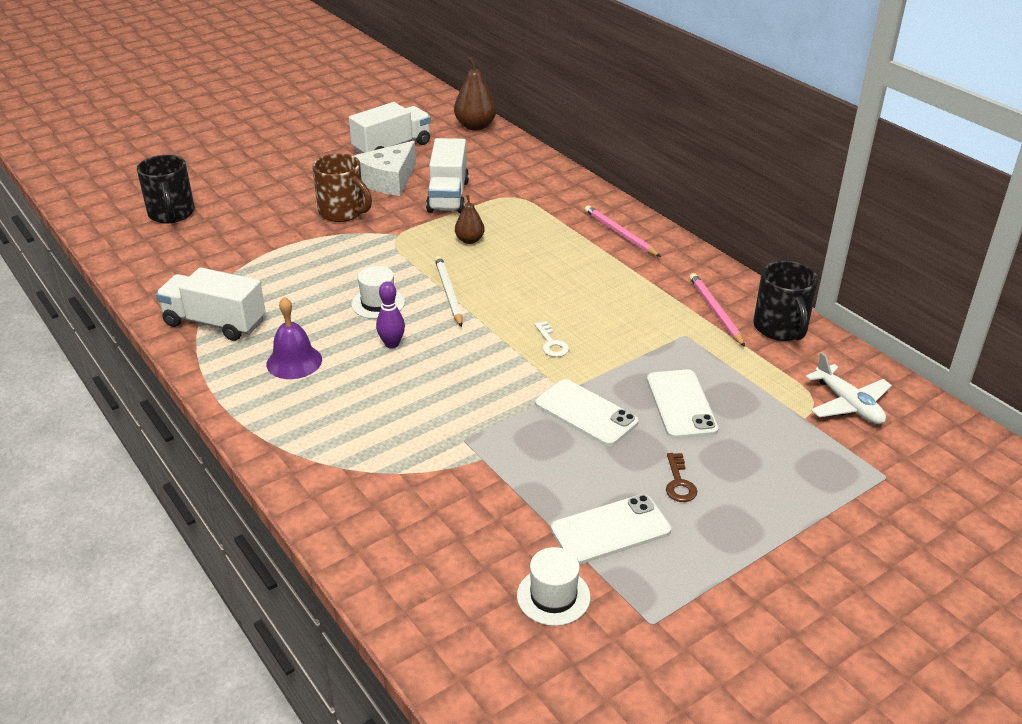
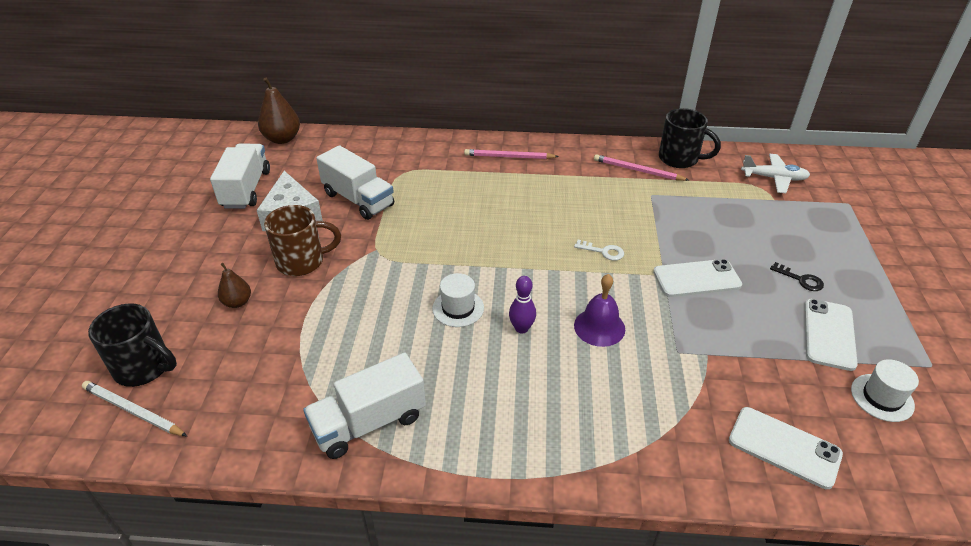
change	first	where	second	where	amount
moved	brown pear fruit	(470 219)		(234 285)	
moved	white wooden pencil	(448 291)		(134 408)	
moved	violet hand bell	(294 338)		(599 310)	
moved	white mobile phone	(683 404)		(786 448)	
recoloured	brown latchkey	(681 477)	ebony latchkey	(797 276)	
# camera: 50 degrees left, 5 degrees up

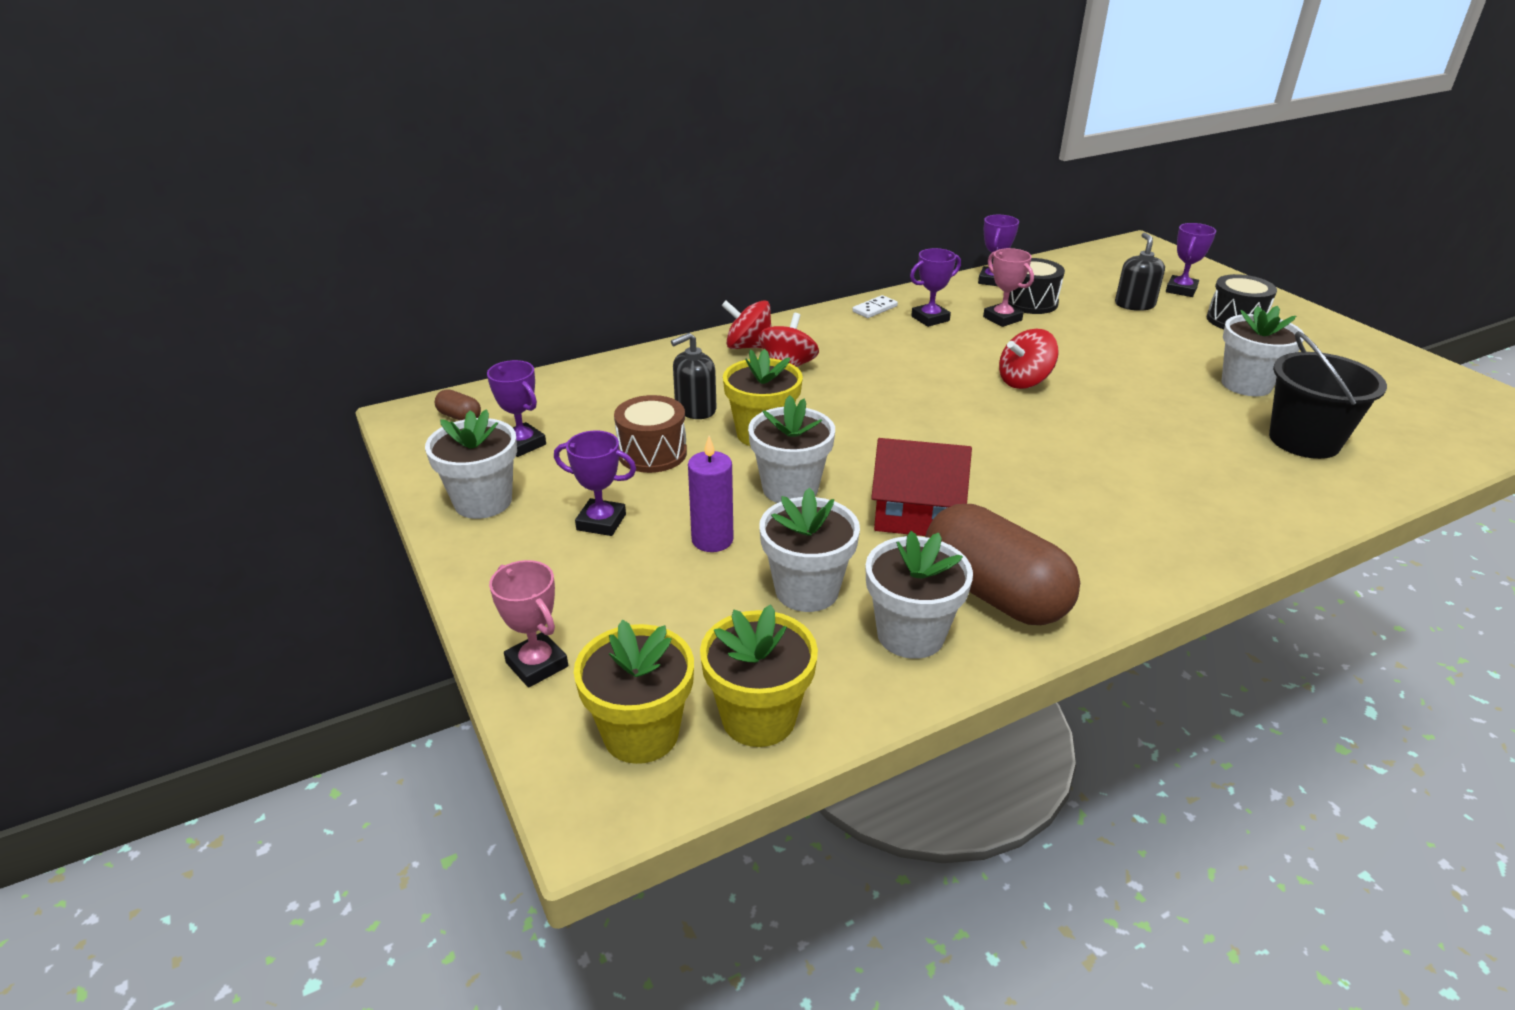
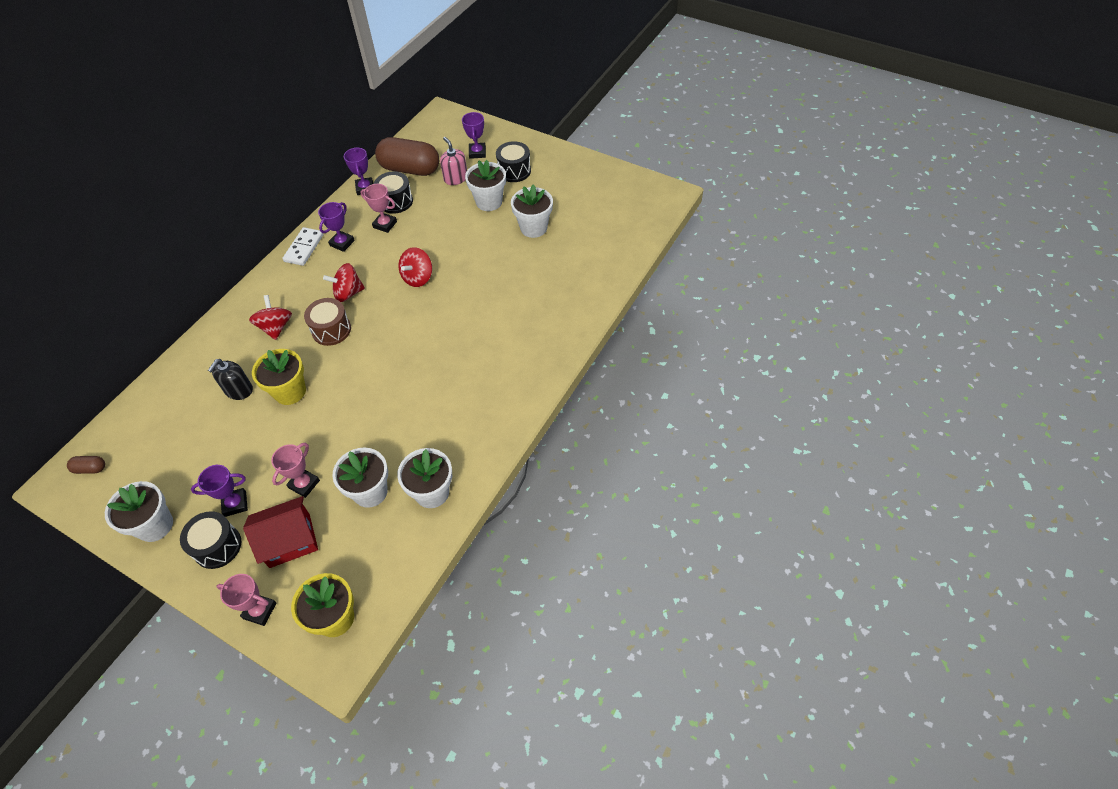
change	first	where	second	where	amount
recoloured	ebony soap dispenser	(1140 272)	rose-pink soap dispenser	(453 161)	
resized	white domino	(875 306)		(303 246)	x1.55
moved	red toy top	(746 324)		(344 282)	
removed	ebony sand bucket	(1328 395)			
removed	violet award cup	(516 408)			
moved	brown toy drum	(650 434)		(327 322)	
moved	white plant pot	(791 449)		(485 185)	
replaced	violet wax candle	(711 494)	rose-pink award cup	(295 470)	
moved	red house	(921 487)		(280 532)	
moved	brown pill	(1002 564)		(407 156)	
removed	golden plant pot	(759 675)			
added			ebony toy drum	(210 540)	
# camera: 30 degrees left, 20 degrees up

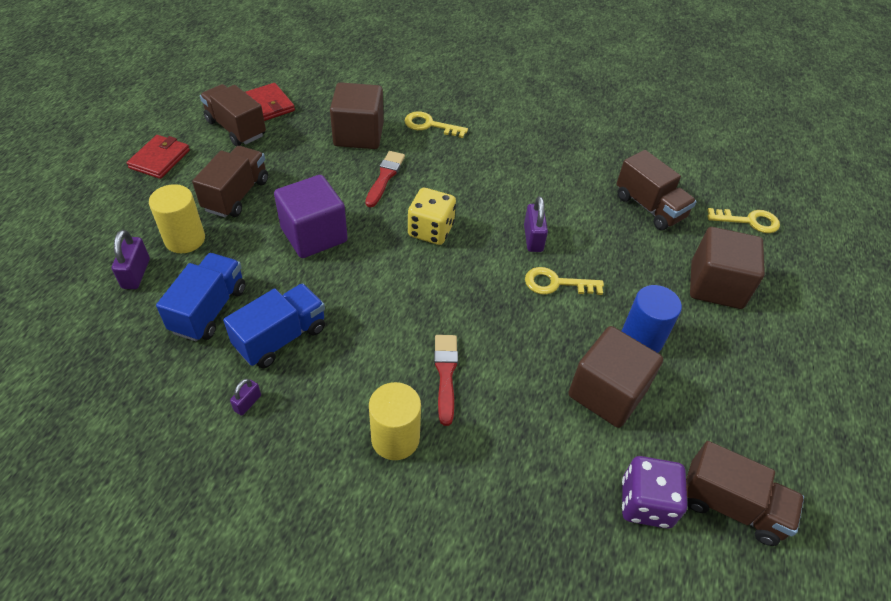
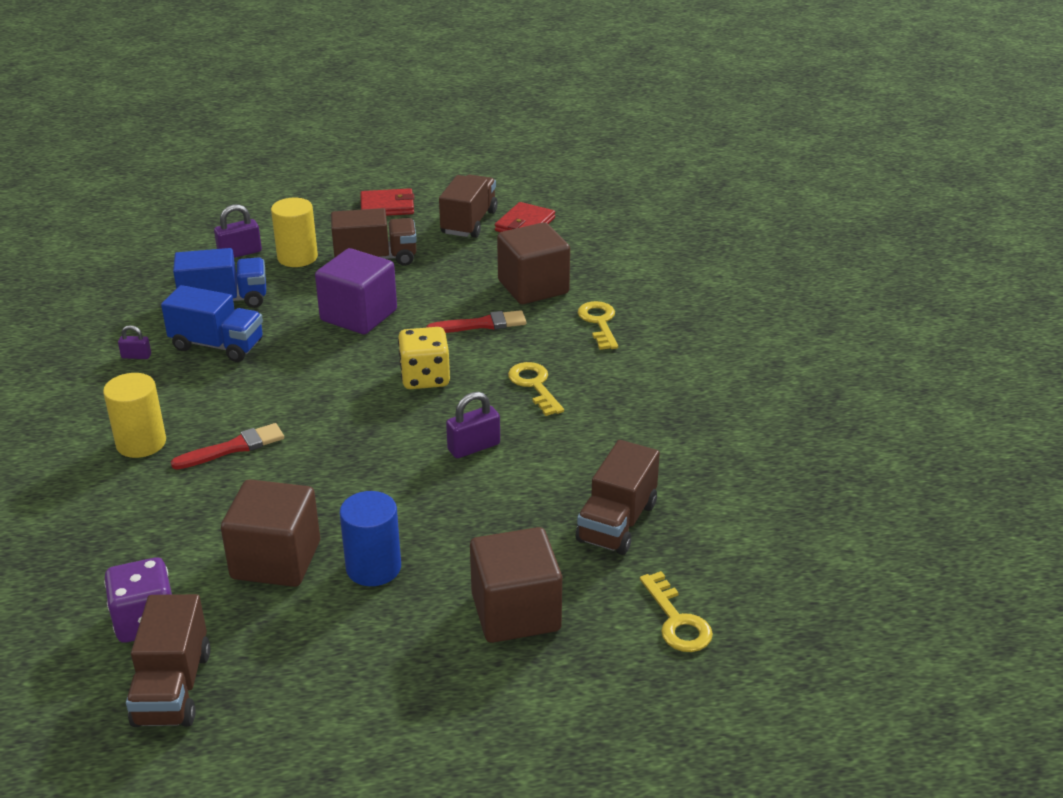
change	first	where	second	where	amount
moved	golden latchkey	(564 281)		(536 389)	
# camera: 65 degrees right, 15 degrees down

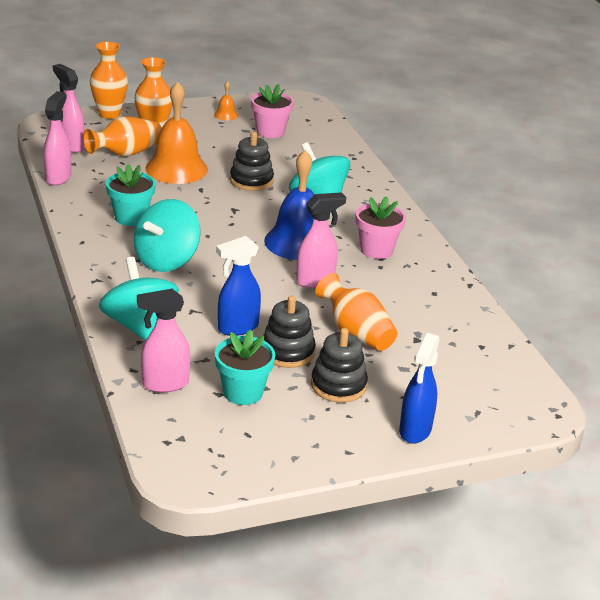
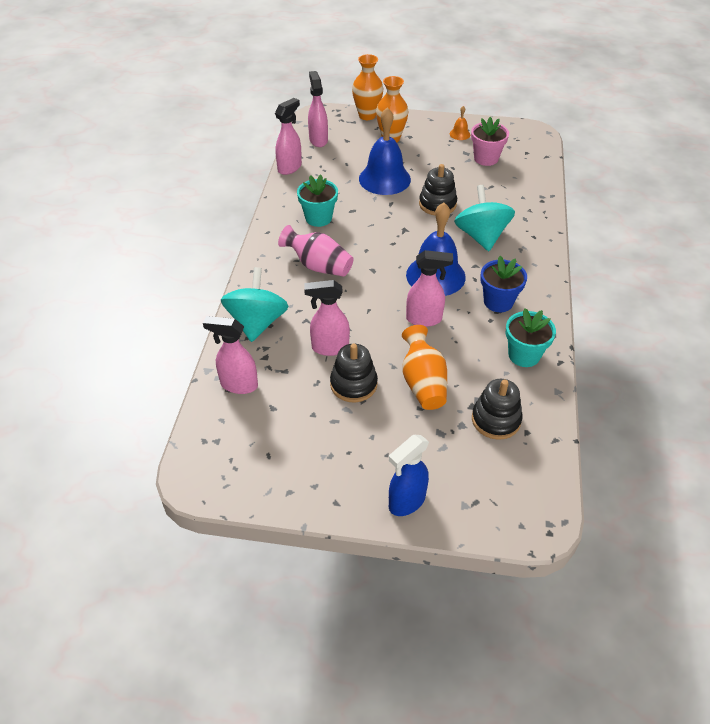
change	first	where	second	where	amount
recoloured	orange-coloured hand bell	(176 132)	cobalt hand bell	(385 151)	
removed	orange-coloured flower vase	(122 136)			
recoloured	rose-pink plant pot	(381 227)	cobalt plant pot	(503 284)	
replaced	teal toy top	(167 235)	rose-pink flower vase	(316 251)	
recoloured	cobalt sprayer	(238 286)	rose-pink sprayer	(327 318)	
moved	ebony stacking rings	(339 365)		(497 409)	
moved	teal plant pot	(245 367)		(531 337)	
# camera: 30 degrees right, 15 degrees up

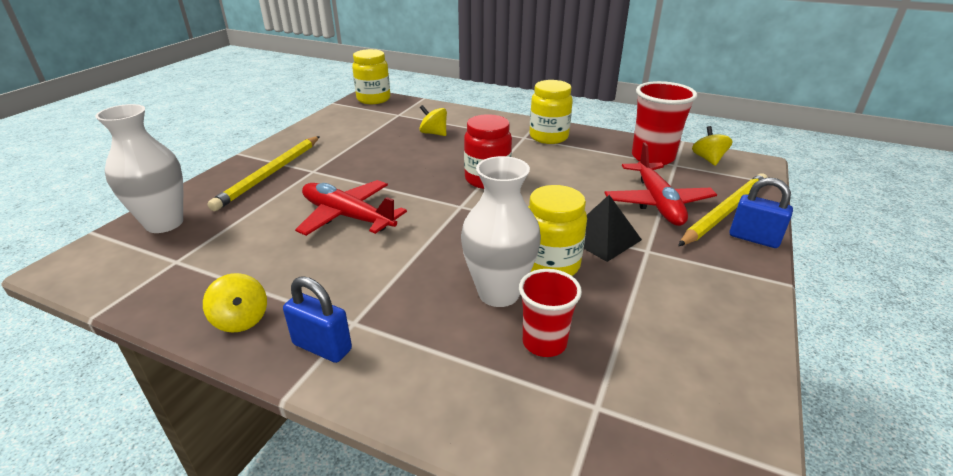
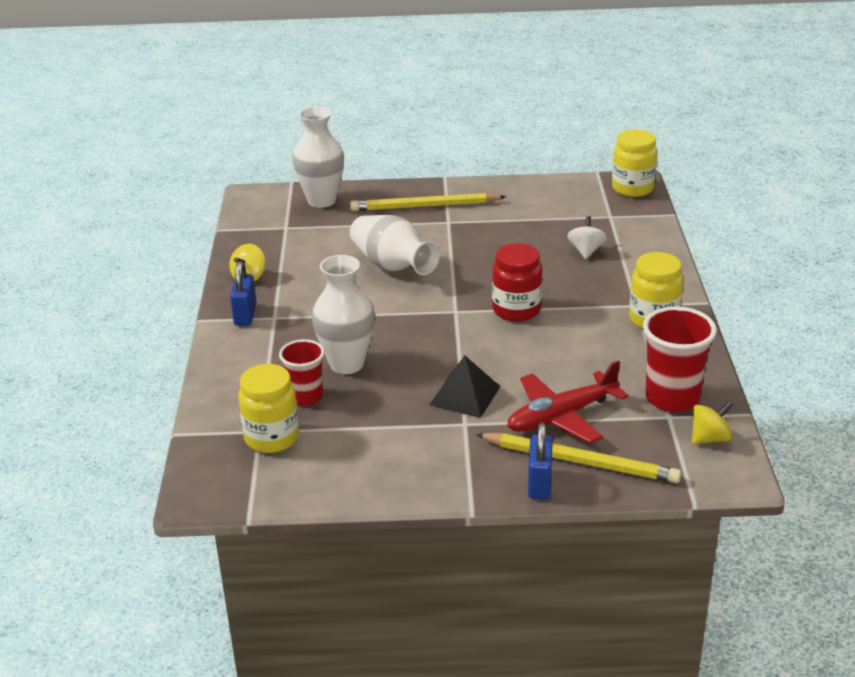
change	first	where	second	where	amount
recoloured	golden toy top	(433 120)	white toy top	(587 237)	
replaced	red aeroplane	(351 208)	white flower vase	(395 245)	
moved	golden preserve jar	(557 230)		(268 408)	
# camera: 65 degrees right, 0 degrees up

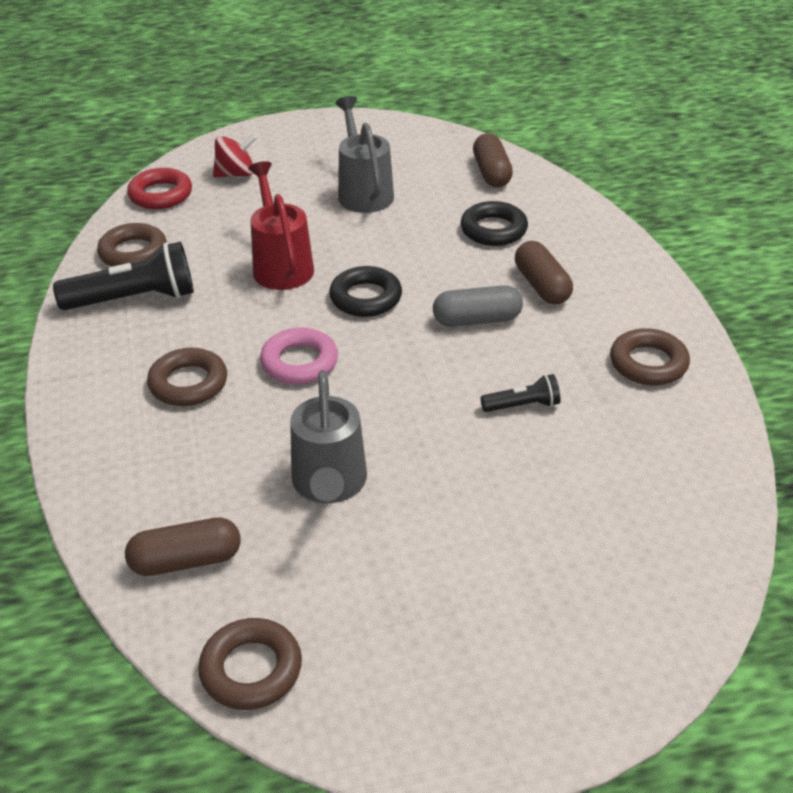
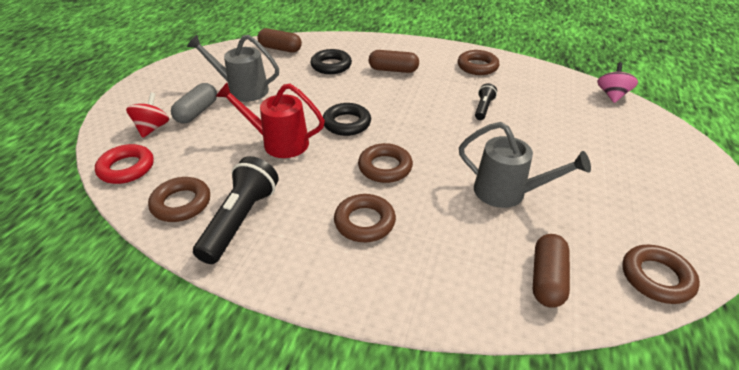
change	first	where	second	where	amount
moved	gray pill	(478 306)		(194 103)	
recoloured	rose-pink ring	(299 356)	brown ring	(385 163)	
added			rose-pink toy top	(617 82)	
# camera: 60 degrees left, 0 degrees up

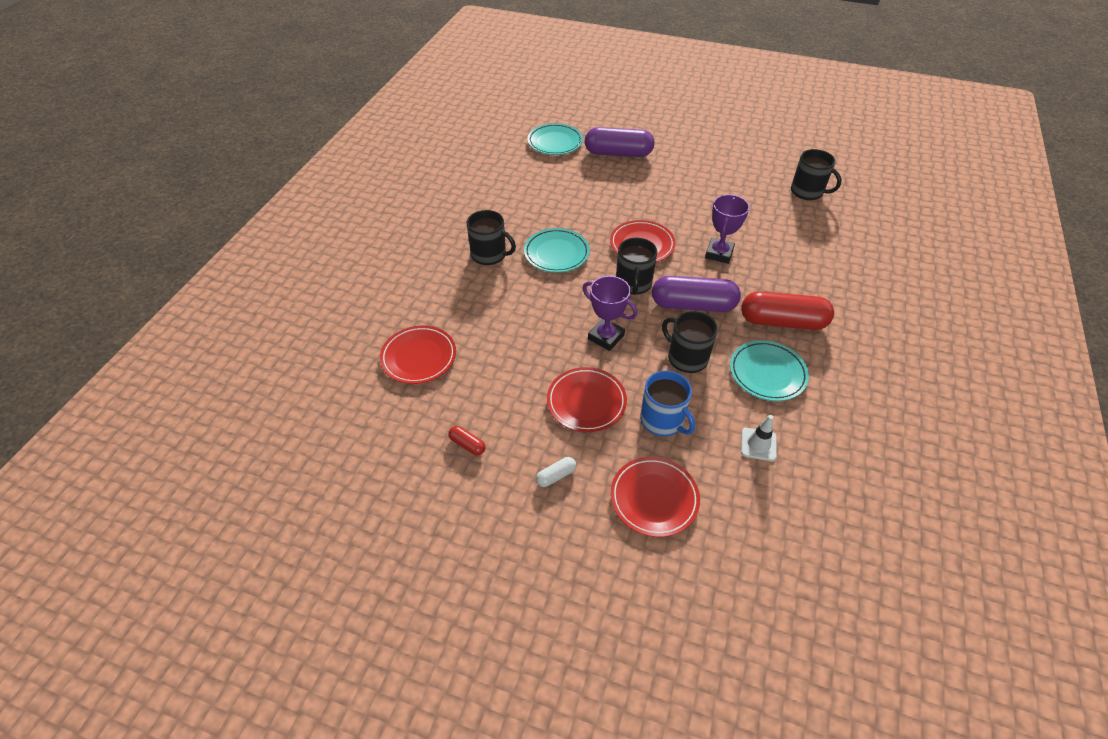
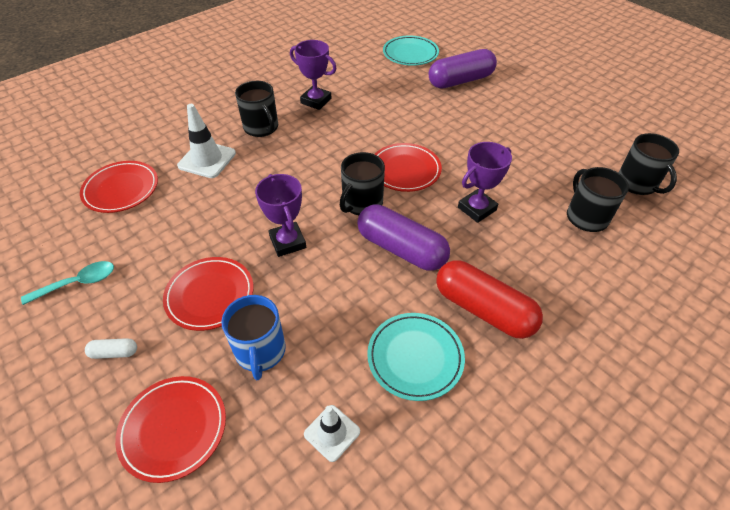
change	first	where	second	where	amount
turned	violet pill	(620 142)		(463 69)	60 degrees counterclockwise
removed	teal flat dish	(557 250)			
moved	ebony coffee mug	(690 342)		(598 199)	
replaced	red pill	(467 440)	teal spoon	(67 283)	
added			violet award cup	(313 75)	
added			white safety cone	(206 141)	
# camera: 30 degrees right, 0 degrees up

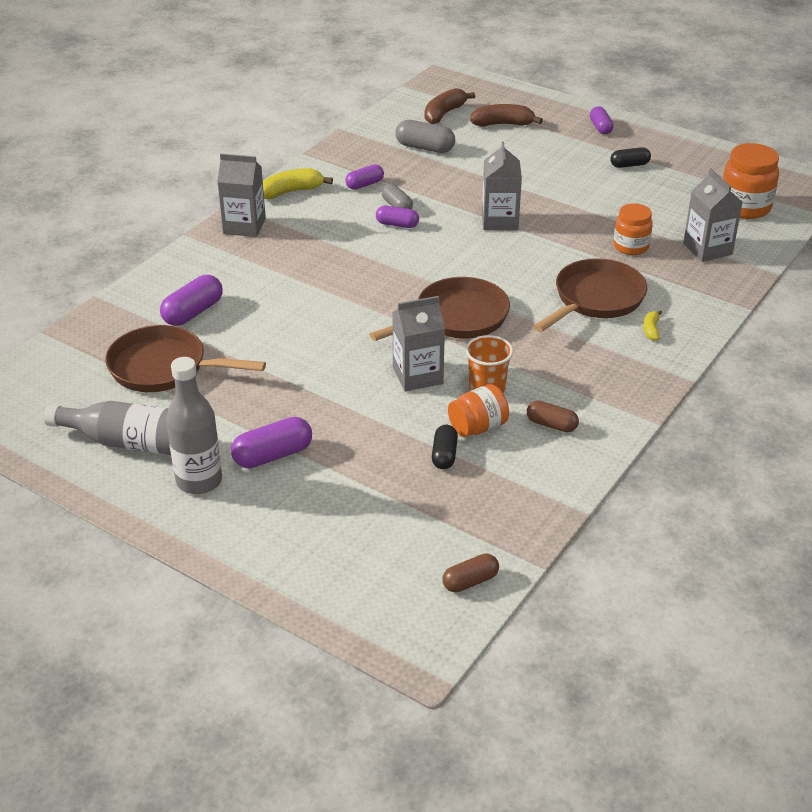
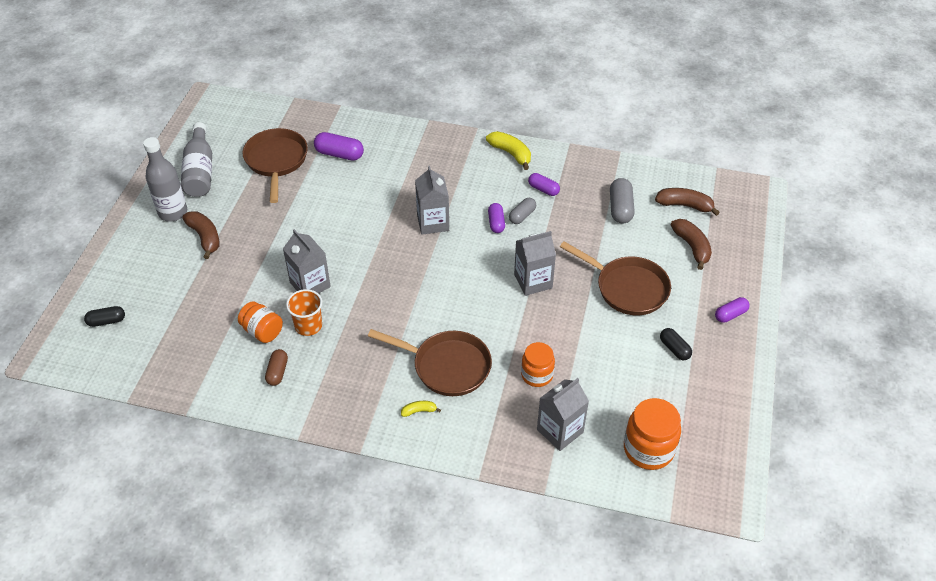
change	first	where	second	where	amount
moved	gray carton	(241 195)		(432 200)	
moved	brown frying pan	(439 309)		(615 278)	
replaced	violet pill	(271 442)	brown banana fruit	(200 235)	
moved	ebony pill	(445 447)		(104 316)	
removed	brown pill	(471 573)			
# camera: 70 degrees right, 10 degrees up

